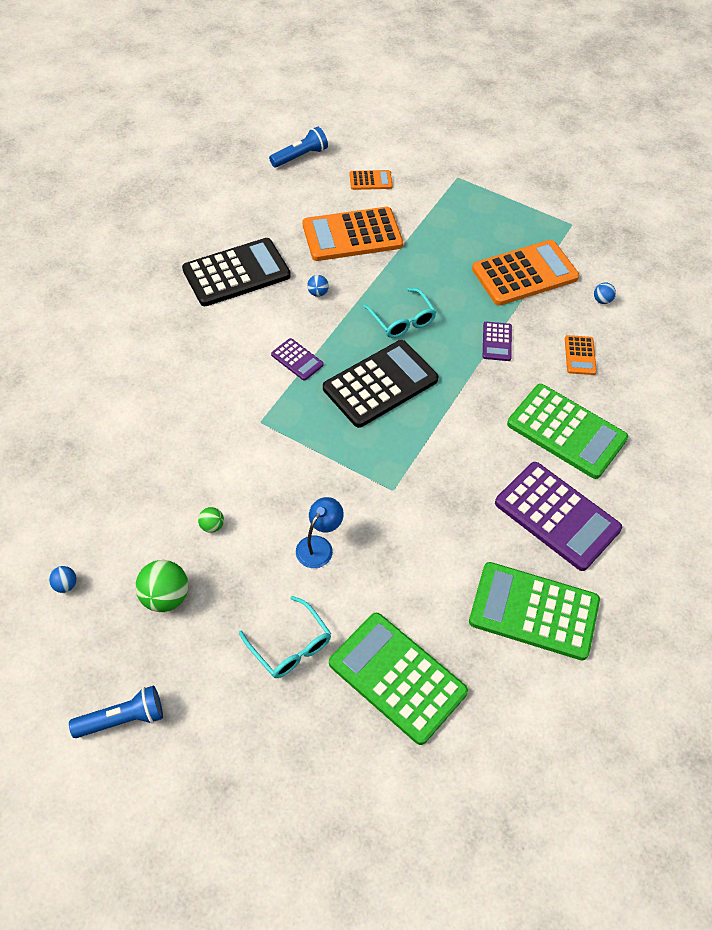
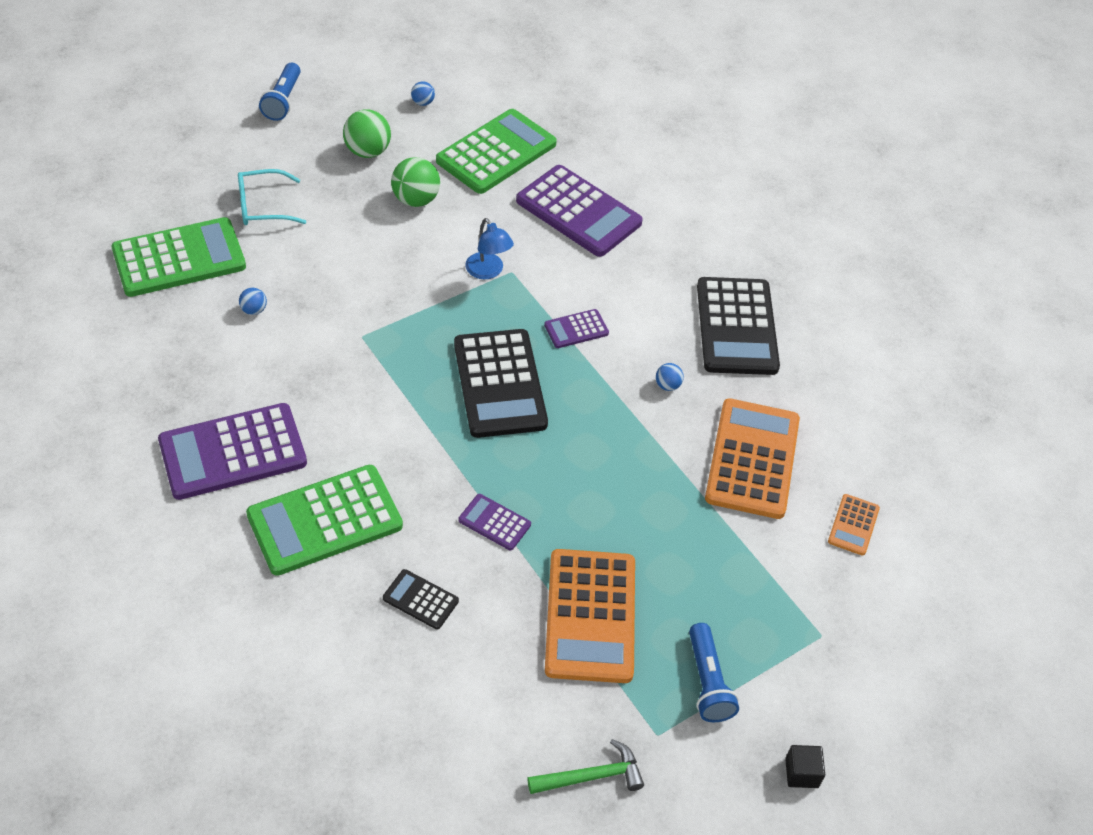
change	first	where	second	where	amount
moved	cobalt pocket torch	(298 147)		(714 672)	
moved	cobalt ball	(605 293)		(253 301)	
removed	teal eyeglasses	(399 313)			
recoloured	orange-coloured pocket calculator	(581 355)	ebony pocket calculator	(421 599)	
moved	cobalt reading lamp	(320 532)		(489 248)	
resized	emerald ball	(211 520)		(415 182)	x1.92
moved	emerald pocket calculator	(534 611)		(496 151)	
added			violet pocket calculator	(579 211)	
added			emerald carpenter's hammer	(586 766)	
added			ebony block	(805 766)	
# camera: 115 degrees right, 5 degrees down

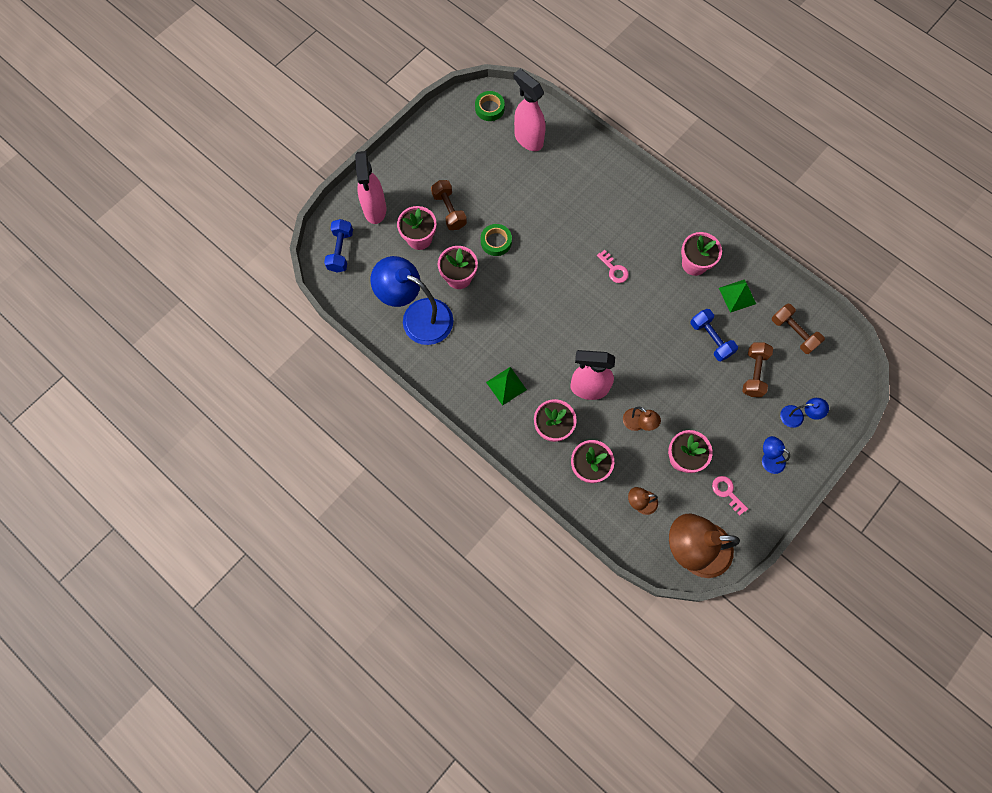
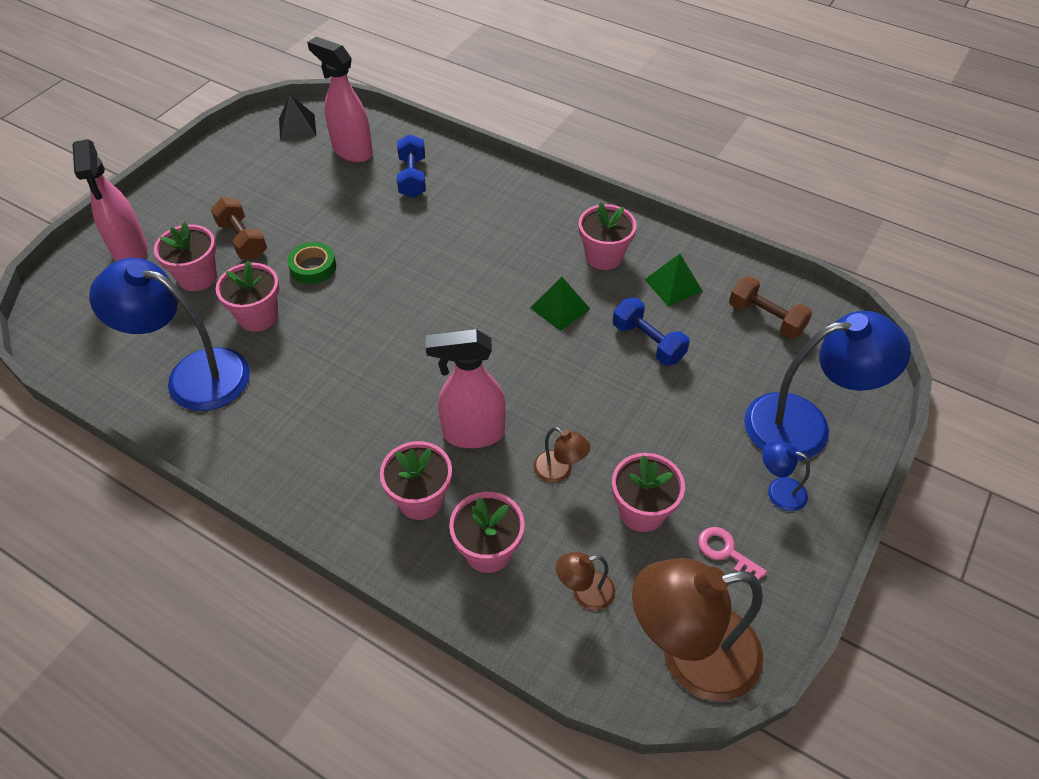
change	first	where	second	where	amount
replaced	emerald sticky tape	(490 106)	ebony pyramid	(297 117)	
moved	cobalt free weight	(338 245)		(411 166)	
removed	rose-pink latchkey	(613 266)			
removed	brown free weight	(757 369)			
moved	emerald pyramid	(506 386)		(560 304)	
resized	cobalt reading lamp	(804 413)		(827 386)	x2.24
# camera: 10 degrees left, 20 degrees down

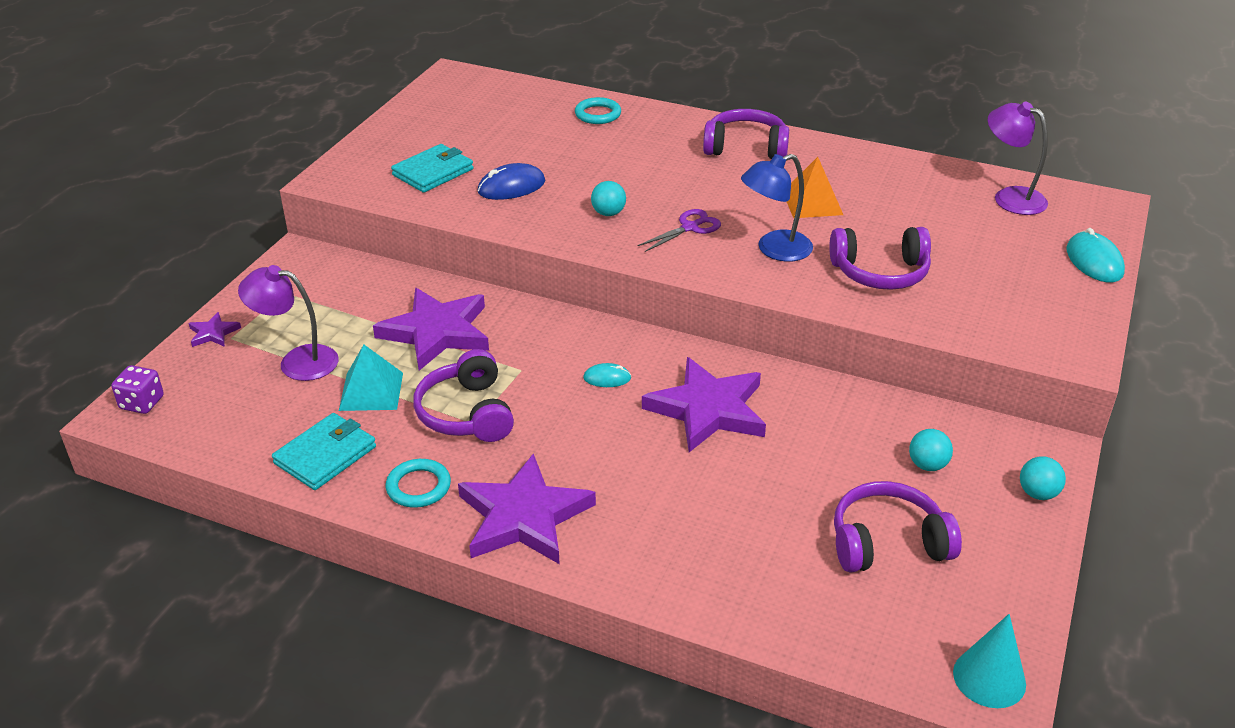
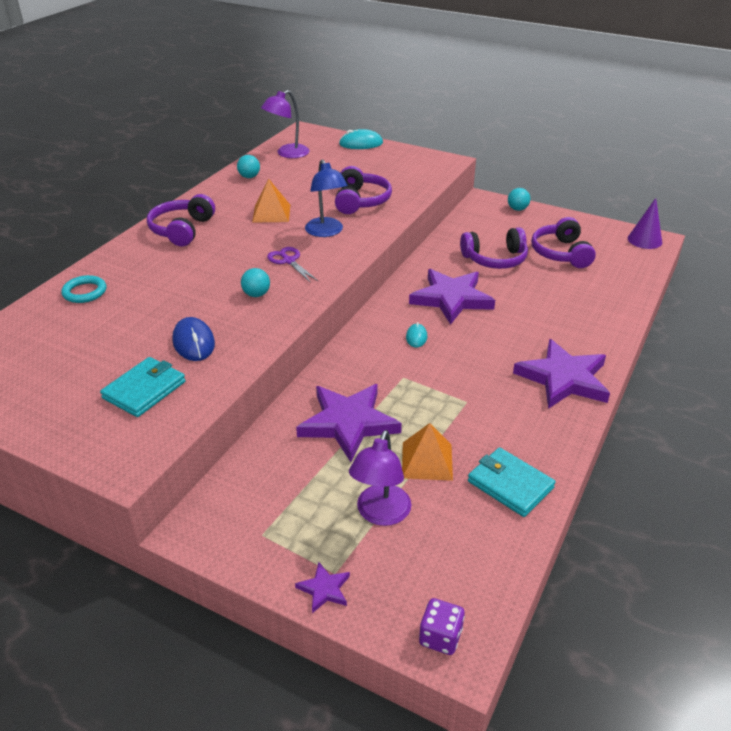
change	first	where	second	where	amount
turned	teal card wallet	(432 168)		(143 387)	75 degrees clockwise
recoloured	teal pyramid	(371 378)	orange-coloured pyramid	(427 452)	
moved	violet headphones	(463 395)		(494 248)	
moved	teal ball	(931 450)		(248 166)	
removed	teal ring	(418 483)			
recoloured	teal solid cone	(989 661)	violet solid cone	(645 223)	
# camera: 85 degrees left, 0 degrees up

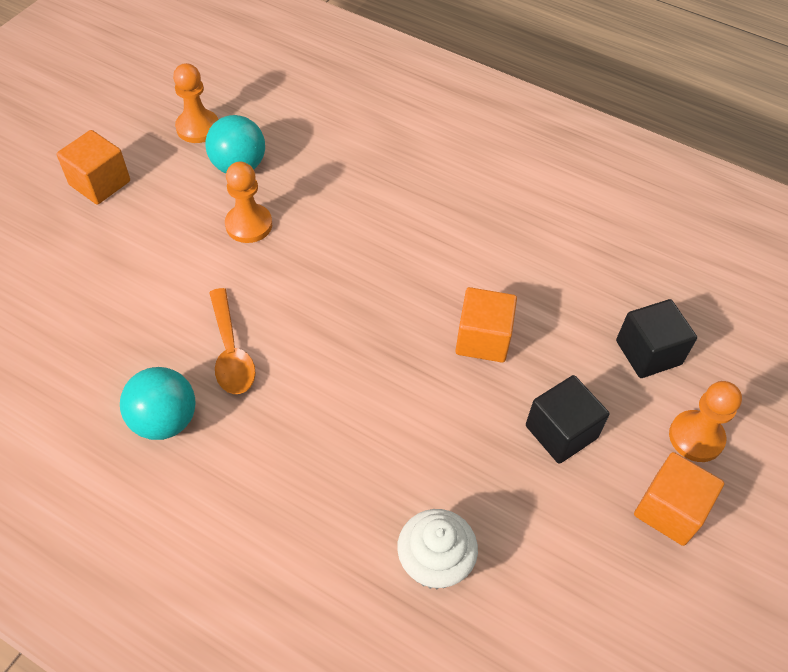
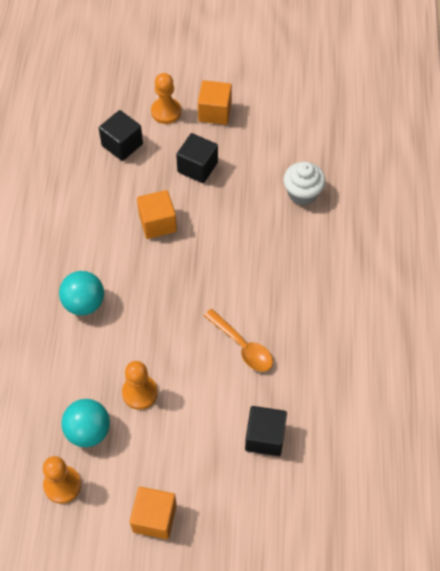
change	first	where	second	where	amount
turned	orange-coloured spoon	(232 341)		(238 340)	90 degrees clockwise
moved	teal ball	(158 403)		(81 293)	
added			ebony block	(266 431)	
# camera: 115 degrees left, 5 degrees up

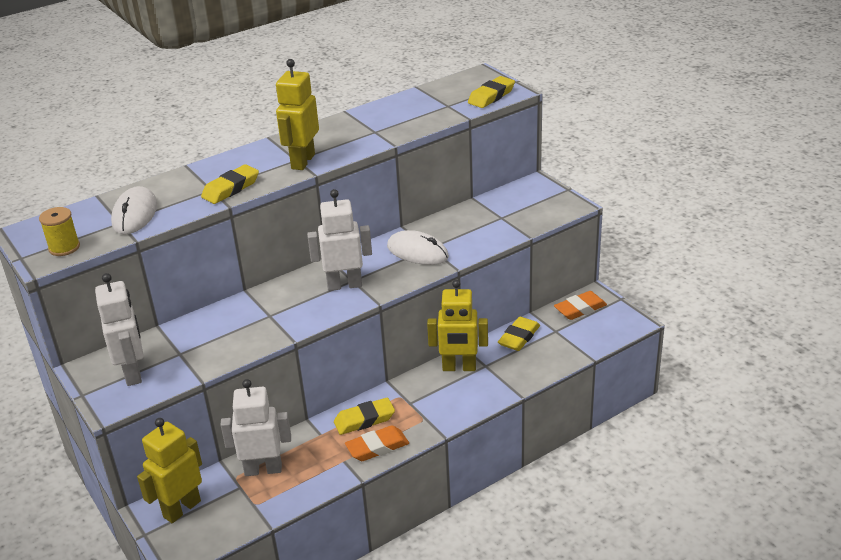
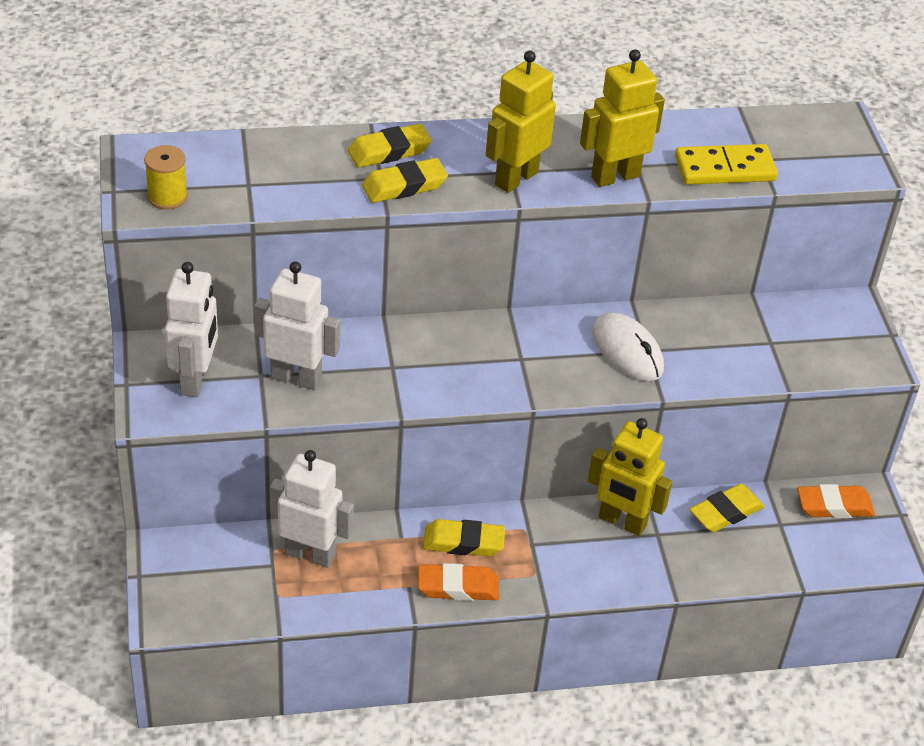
change	first	where	second	where	amount
moved	golden gum eraser	(491 92)		(390 145)	
removed	white PC mouse	(134 210)			
moved	white robot figure	(339 240)		(297 325)	
moved	golden robot figure	(169 470)		(622 118)	
added			golden domino	(726 164)	
# camera: 20 degrees right, 10 degrees up

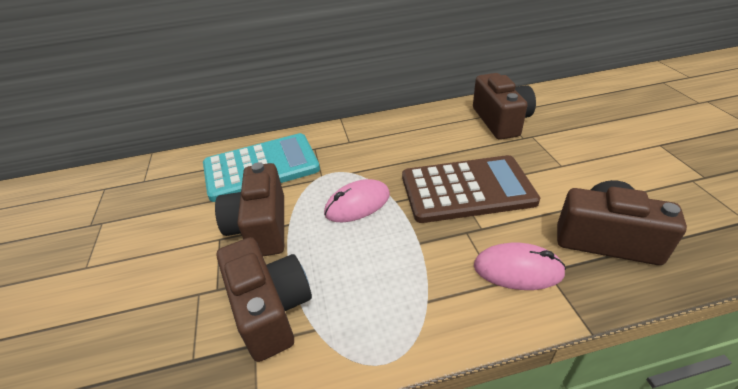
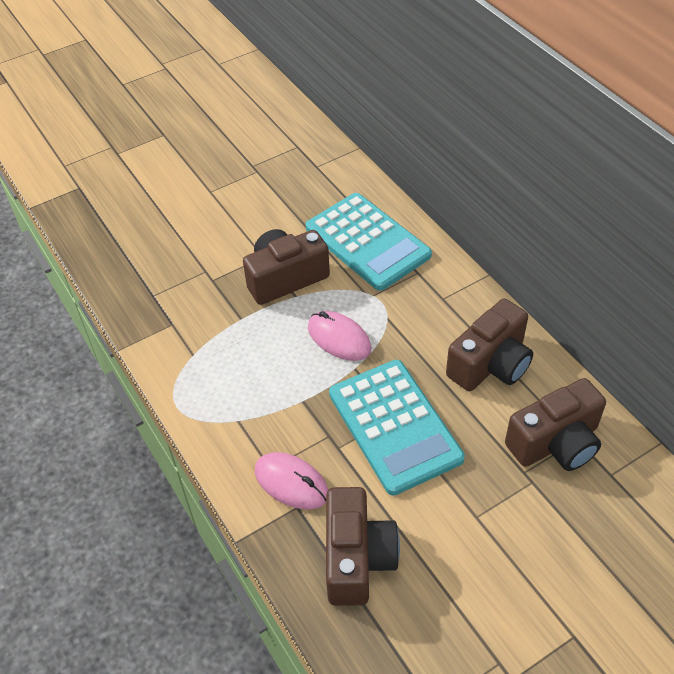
change	first	where	second	where	amount
recoloured	brown pocket calculator	(471 189)	teal pocket calculator	(397 427)	
moved	brown photo camera	(264 299)		(489 345)	
turned	rose-pink PC mouse	(520 266)		(291 481)	45 degrees counterclockwise
# camera: 70 degrees right, 10 degrees up

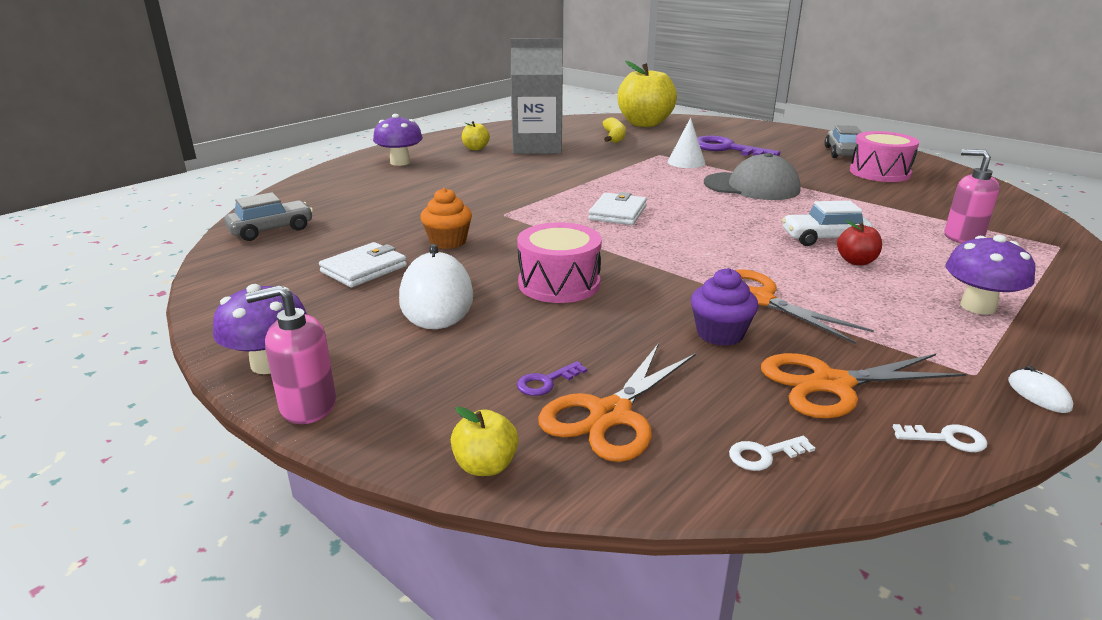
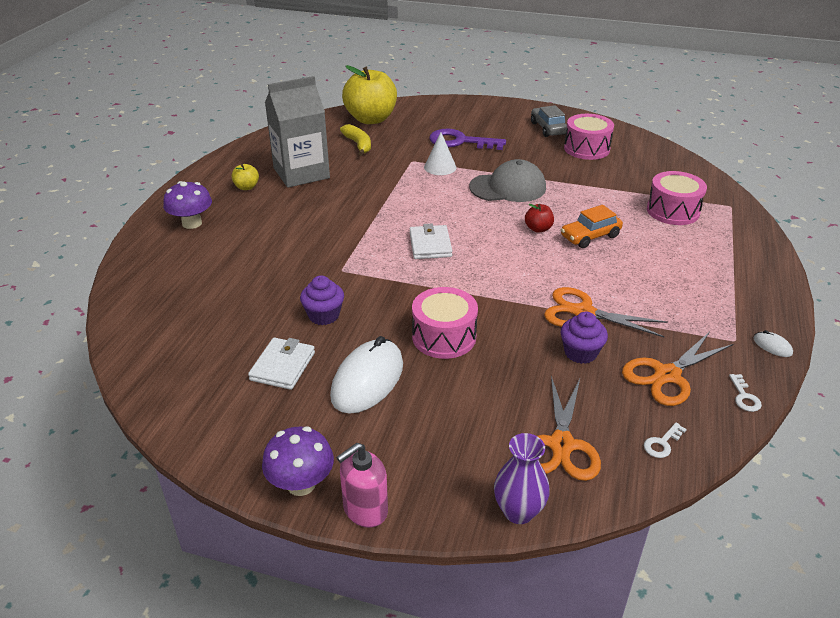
change	first	where	second	where	amount
replaced	rose-pink soap dispenser	(972 196)	rose-pink toy drum	(677 198)	
recoloured	orange-coloured cupcake	(446 218)	violet cupcake	(322 300)	
removed	gray automobile	(268 216)			
recoloured	white automobile	(827 223)	orange-coloured automobile	(592 226)	
moved	red toy apple	(859 242)		(539 218)	
removed	violet fungus	(991 275)			
turned	white PC mouse	(436 286)		(366 375)	60 degrees clockwise
removed	violet latchkey	(552 378)			
replaced	golden toy apple	(484 441)	violet flower vase	(522 478)	
turned	white latchkey	(940 438)		(745 393)	105 degrees clockwise
# camera: 25 degrees left, 10 degrees up

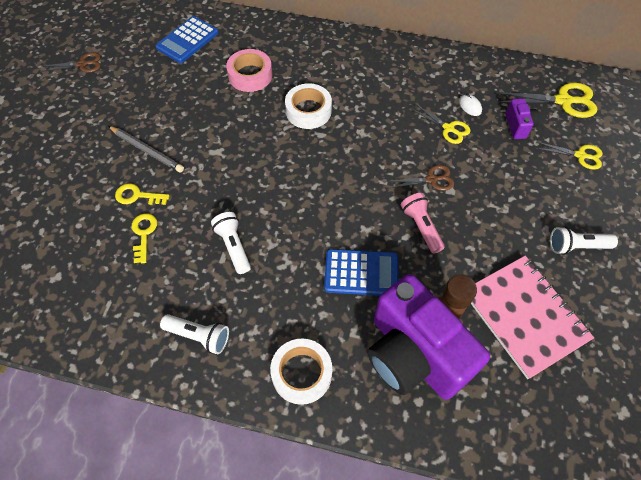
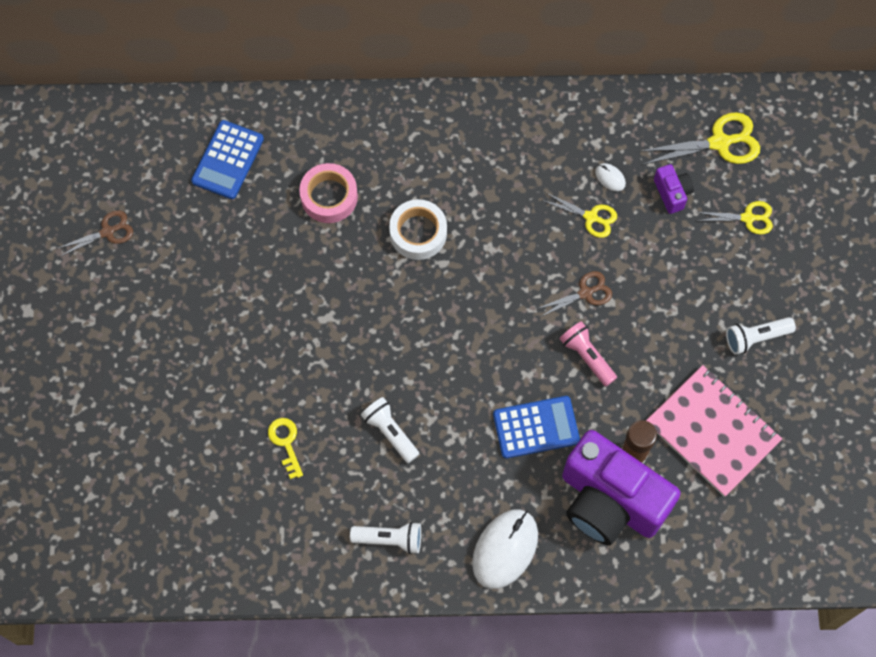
change	first	where	second	where	amount
removed	gray wooden pencil	(146 149)			
removed	golden latchkey	(142 194)			
replaced	white sticky tape	(301 372)	white PC mouse	(505 549)	
# camera: 15 degrees left, 10 degrees up

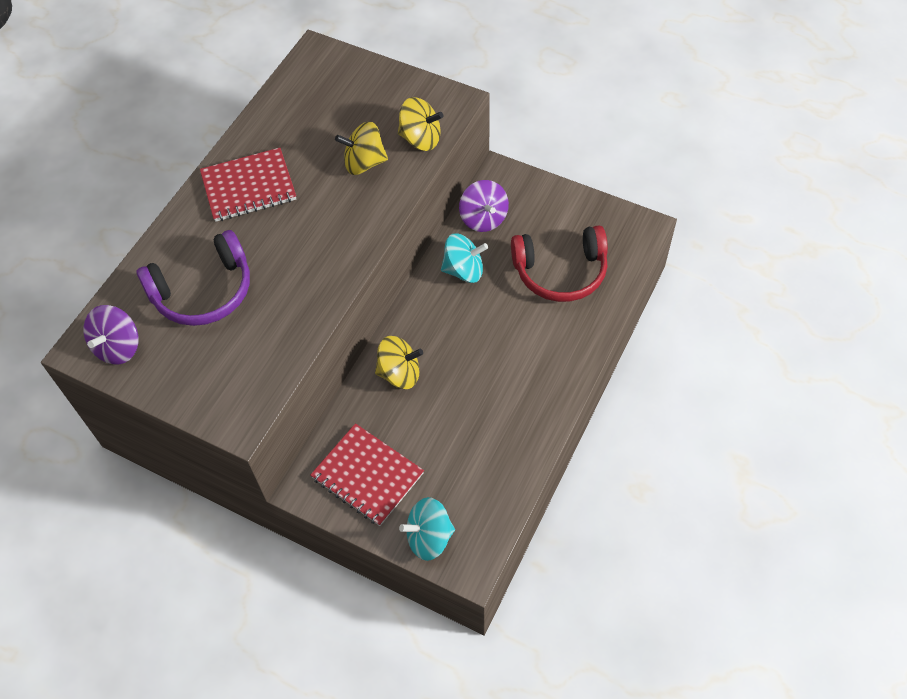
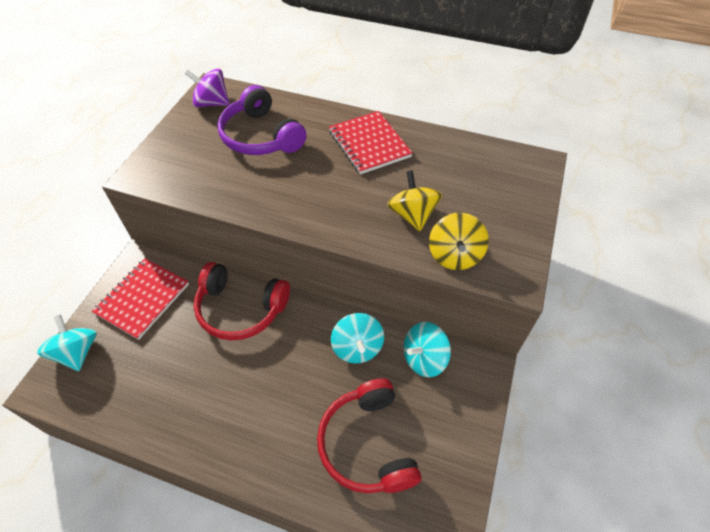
change	first	where	second	where	amount
recoloured	violet toy top	(484 206)	teal toy top	(427 349)	
replaced	golden toy top	(399 362)	red headphones	(242 301)	
# camera: 80 degrees right, 5 degrees down

